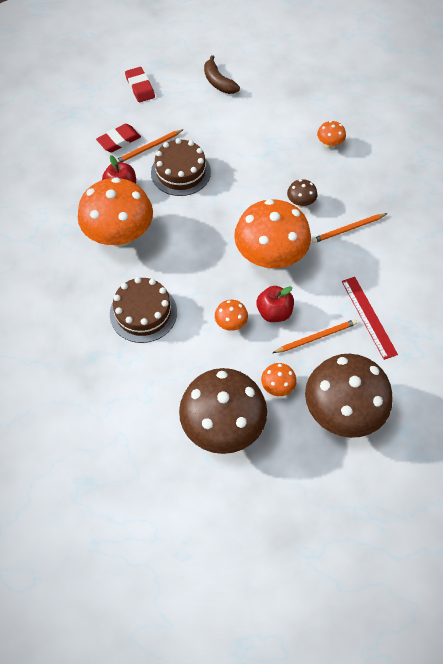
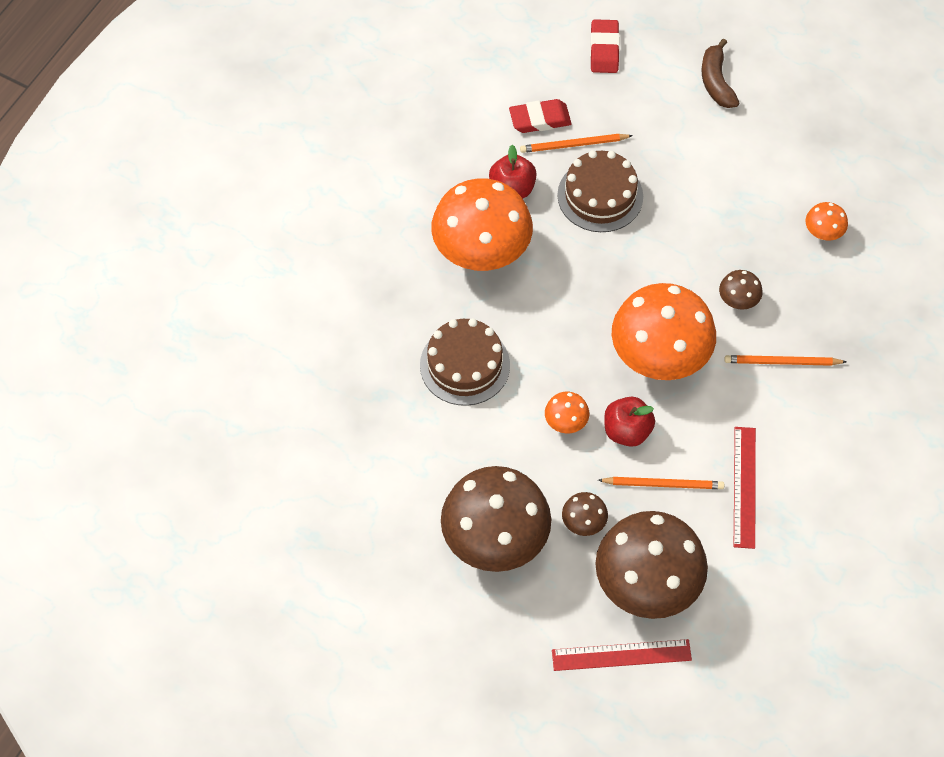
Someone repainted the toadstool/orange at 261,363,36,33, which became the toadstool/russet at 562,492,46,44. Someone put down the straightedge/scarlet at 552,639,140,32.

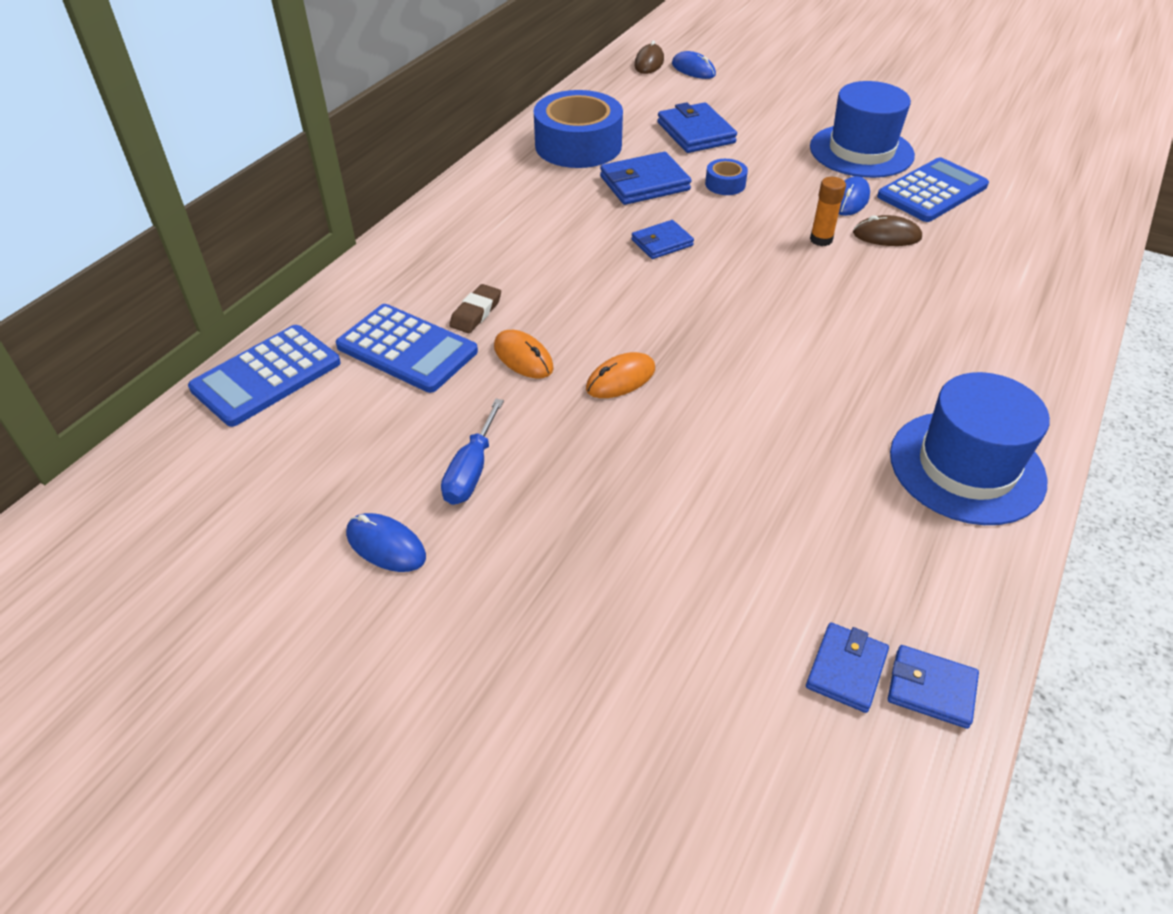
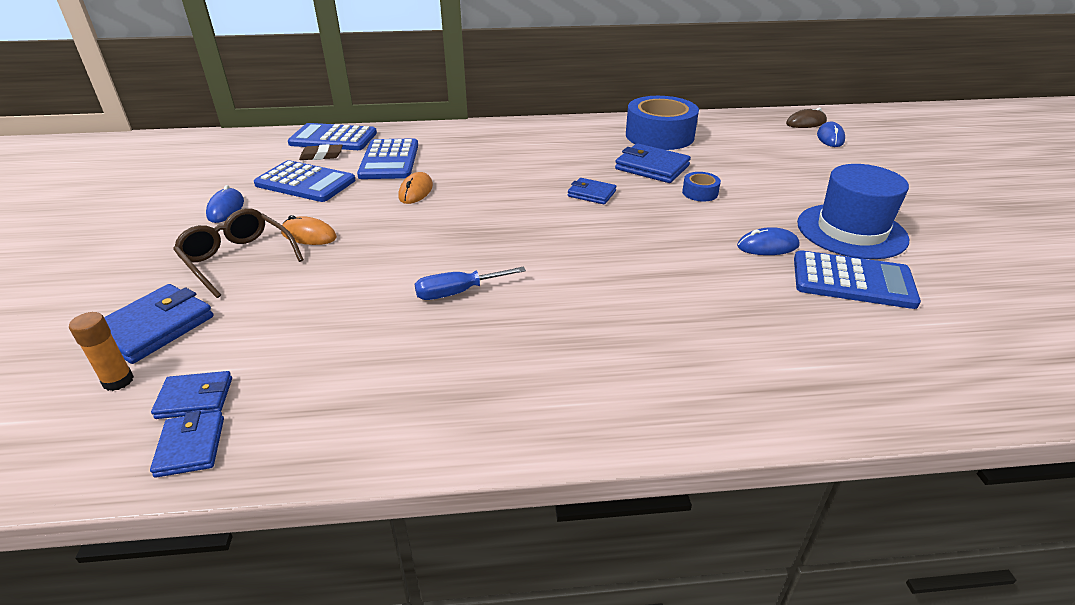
Someone carried the screwdriver/cobalt from 441,398,63,107 to 415,267,111,33. Someone carried the gum eraser/russet from 449,284,52,49 to 299,144,44,16. Someone carried the computer mouse/orange from 586,352,69,46 to 281,215,56,30. Someone carried the wallet/cobalt from 657,102,80,51 to 104,284,109,80. Someone carried the glue stick/orange from 810,177,36,69 to 69,312,65,79. Someone took away the computer mouse/russet at 853,215,69,31. Someone took away the hat/cobalt at 890,372,160,153. Someone put down the spectacles/russet at 173,208,131,90. Someone put down the adding machine/cobalt at 254,160,102,42.

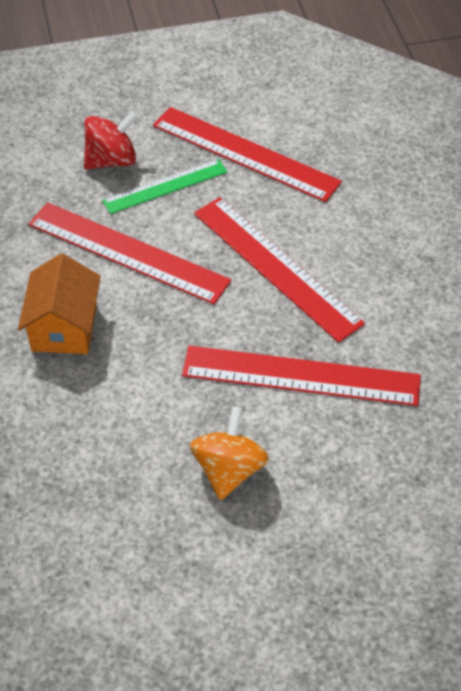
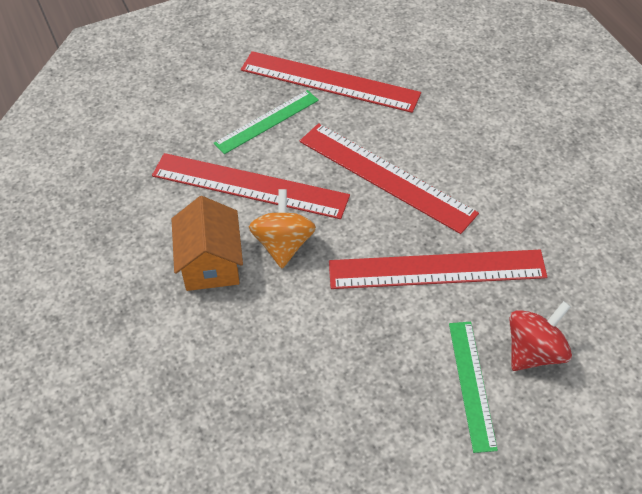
Someone carried the whirligig/scarlet from 84,111,54,59 to 509,301,63,70. Someone carried the whirligig/orange from 190,407,79,93 to 249,189,67,79. Someone put down the straightedge/emerald at 449,322,49,131.

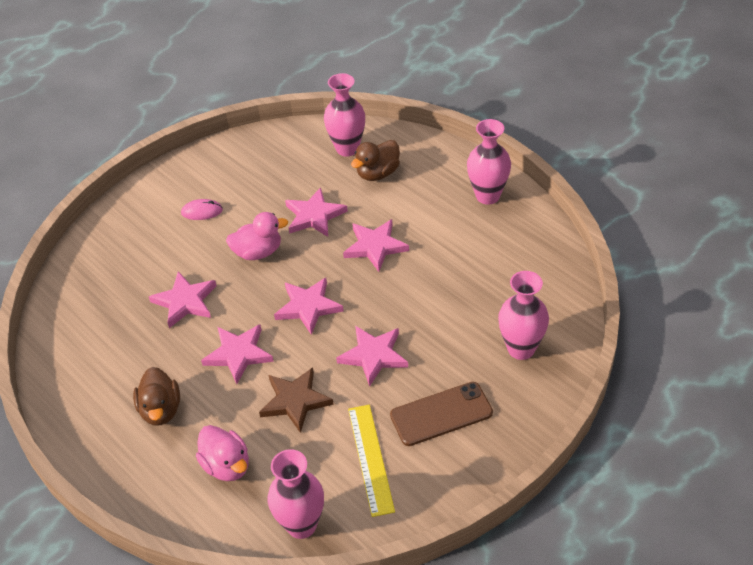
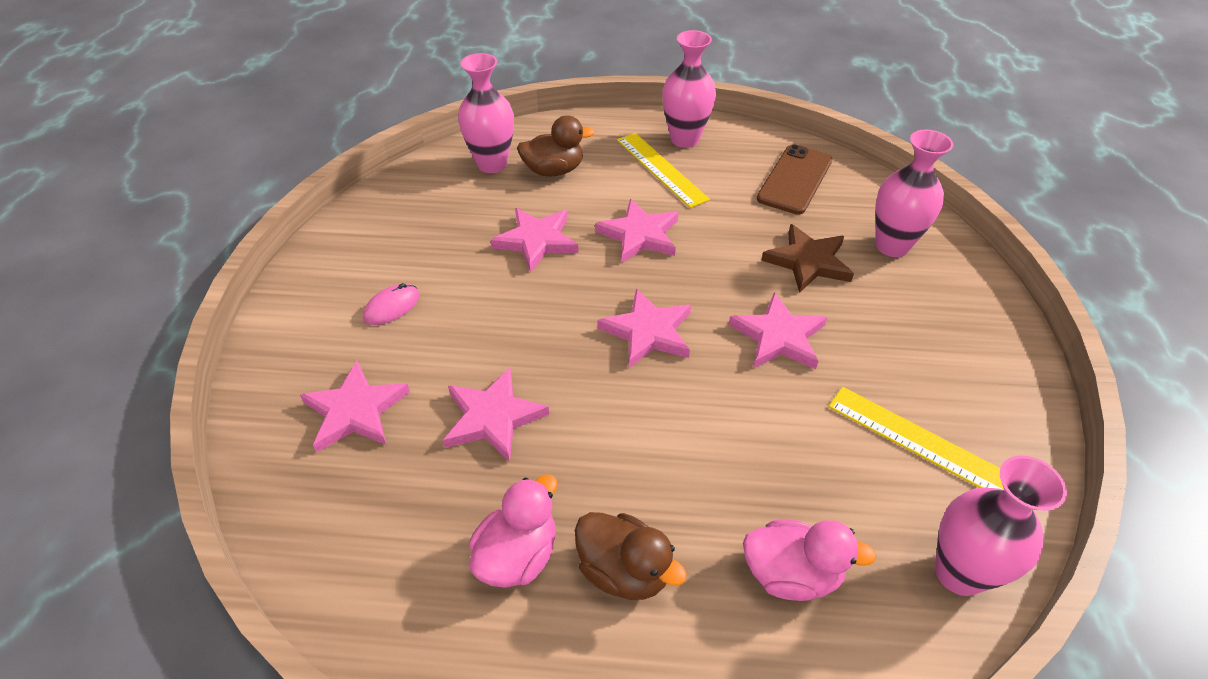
Someone carried the five-pointed star/rose-pink from 201,325,73,59 to 300,361,110,91. Someone carried the rubber duck/rose-pink from 226,212,62,48 to 469,474,88,114. Someone carried the five-pointed star/russet from 259,367,75,66 to 761,224,93,69. Someone rotated the rubber duck/russet at 351,140,49,41 by 105 degrees counterclockwise. Someone carried the mobile phone/russet from 390,382,103,64 to 757,144,75,71. Someone put down the straightedge/yellow at 617,133,93,75.

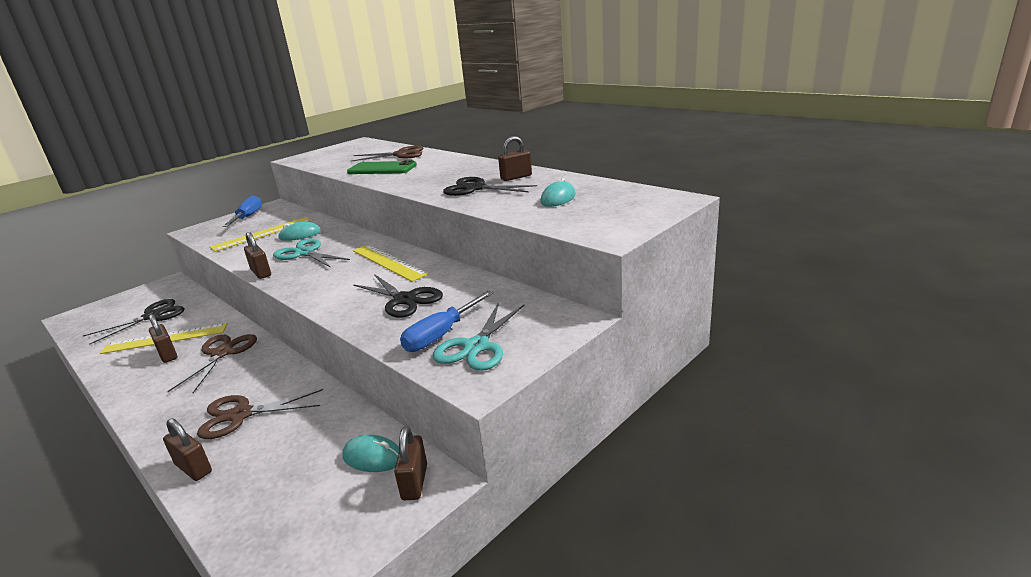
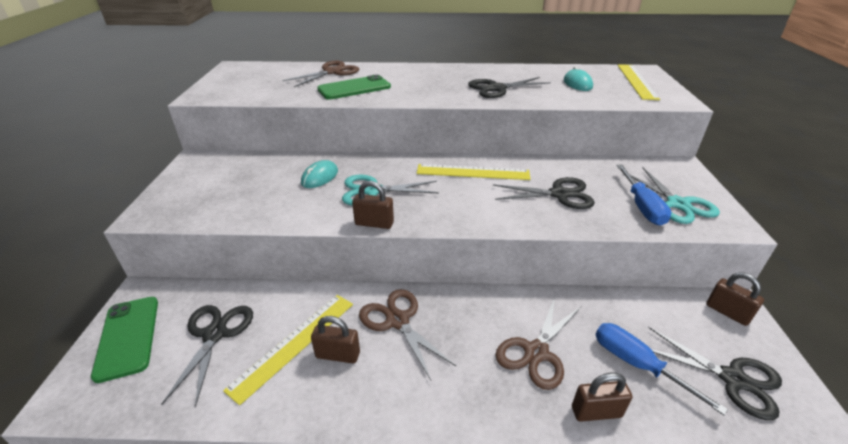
Someone carried the straightedge/yellow from 210,217,102,35 to 617,64,43,36. Someone carried the screwdriver/cobalt from 222,196,40,31 to 595,323,133,92. Someone took away the computer mouse/aqua at 342,435,57,37. Someone took away the small lock/russet at 498,136,34,45. Someone put down the mobile phone/emerald at 91,297,67,86. Someone put down the shears/ebony at 648,327,134,93.

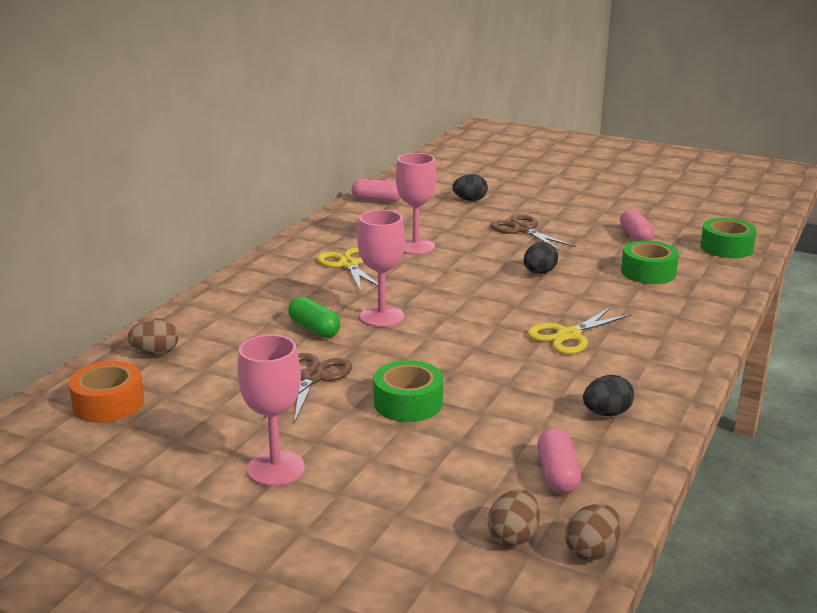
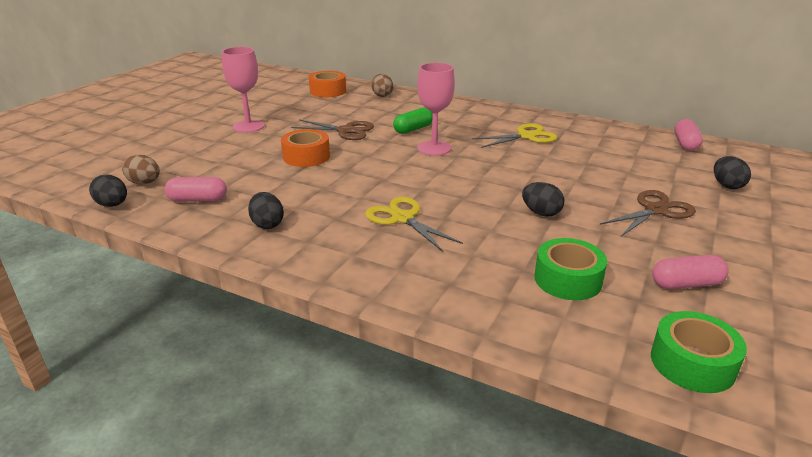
Someone repainted the tape/emerald at 373,360,70,62, which became the tape/orange at 281,129,49,38. Someone took away the goblet/rose-pink at 396,153,41,102. Someone repainted the toy egg/russet at 565,504,56,57, which became the toy egg/ebony at 89,174,38,33.

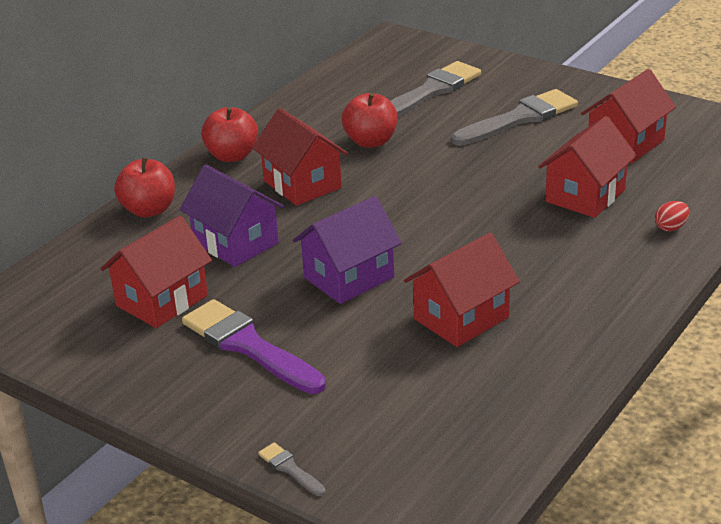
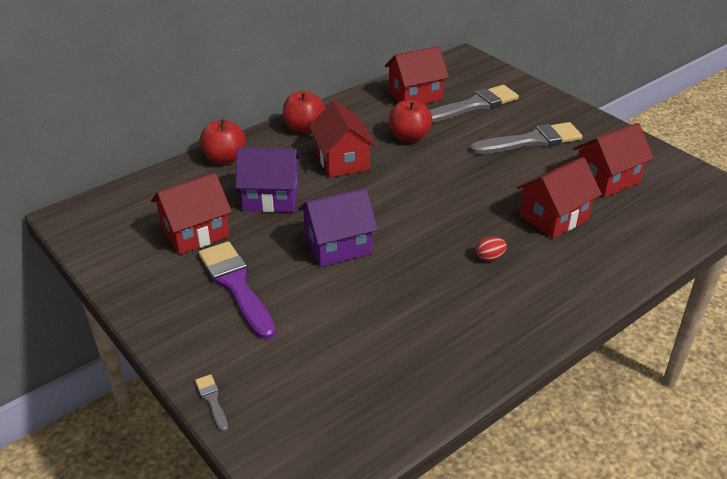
Someone rotated the house/violet at 180,165,104,102 by 60 degrees counterclockwise. Someone carried the house/scarlet from 404,233,116,114 to 385,46,64,58. Someone carried the toy egg/scarlet from 655,201,34,30 to 476,237,31,24.

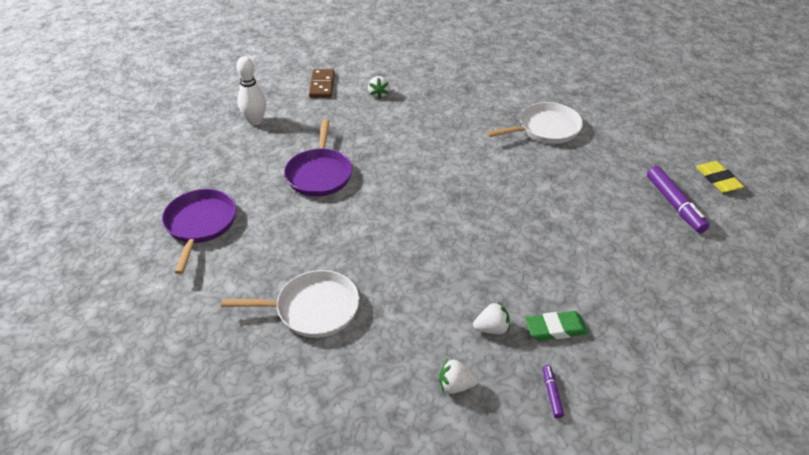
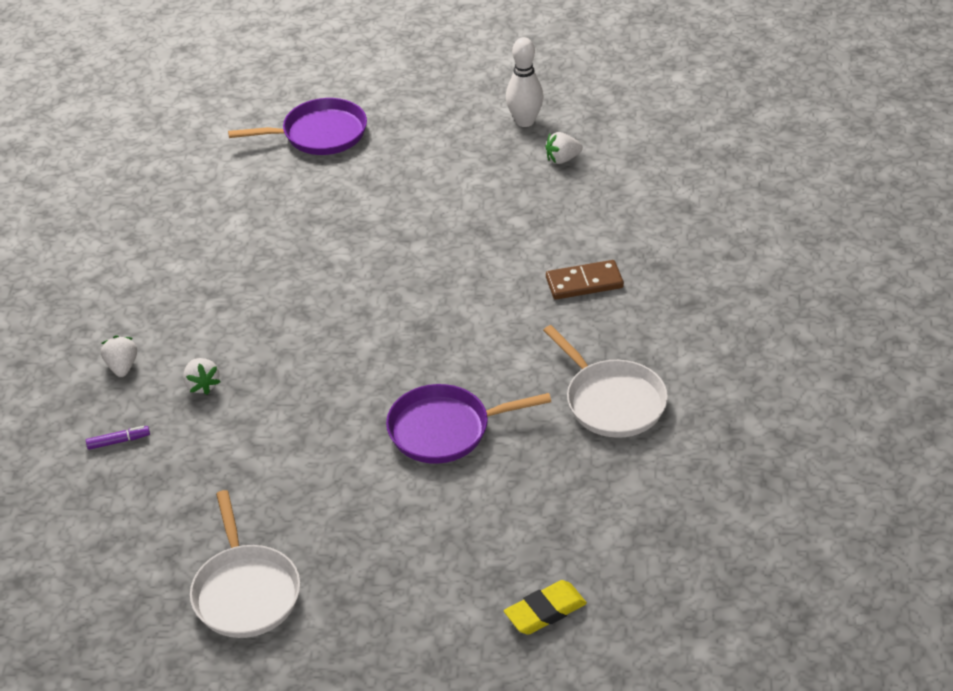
Someone carried the pan/pure white from 221,270,139,68 to 190,490,110,148. Someone carried the pan/violet from 284,119,68,78 to 386,384,165,80. Someone carried the domino tile/russet from 309,69,26,29 to 546,260,78,40. Someone carried the toy strawberry/pure white from 368,76,22,23 to 546,132,37,32. Someone took away the gum eraser/emerald at 525,311,63,30. Someone took away the marker/violet at 647,166,63,67.

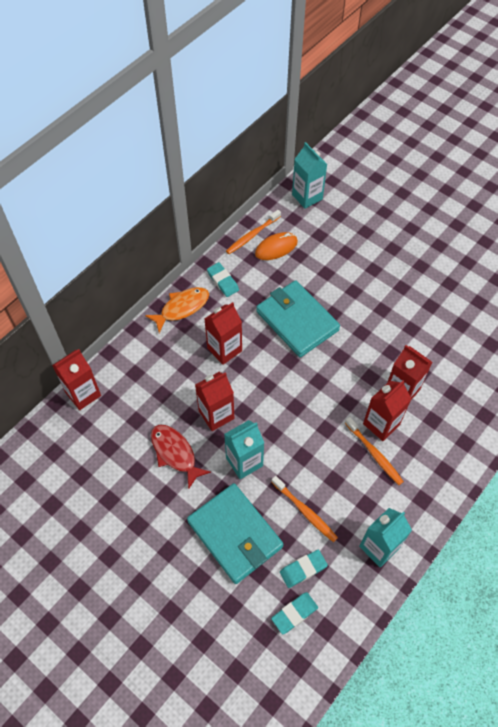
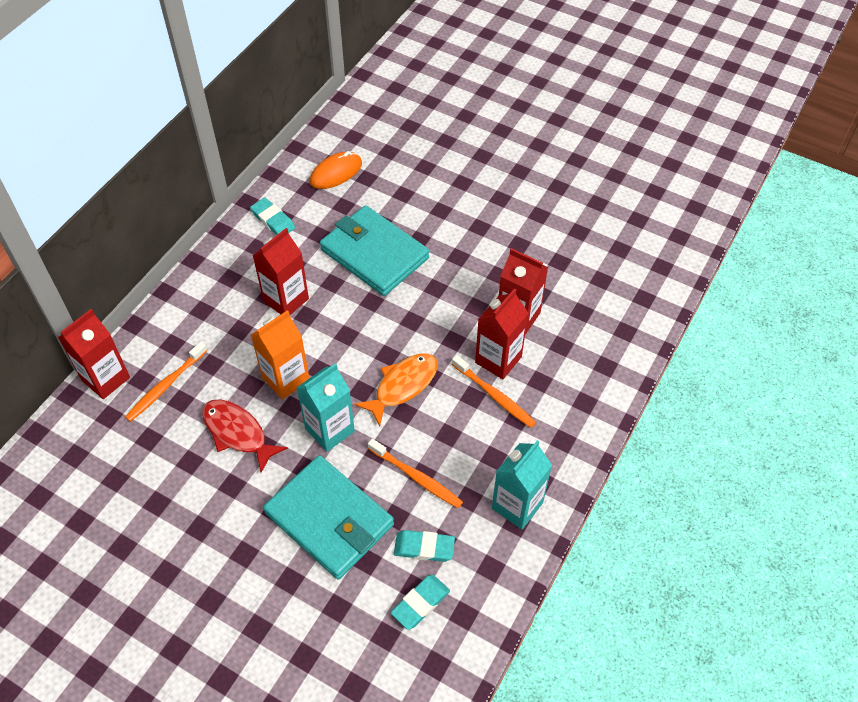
Someone carried the fish figure/orange from 145,287,64,46 to 354,353,84,73. Someone repainted the milk carton/scarlet at 195,372,39,59, which became the milk carton/orange at 251,310,58,89. Someone carried the tooth brush/orange from 226,210,55,44 to 125,342,83,80. Someone rotated the gum eraser/aqua at 280,550,48,38 by 45 degrees clockwise. Someone took away the milk carton/aqua at 292,142,35,67.

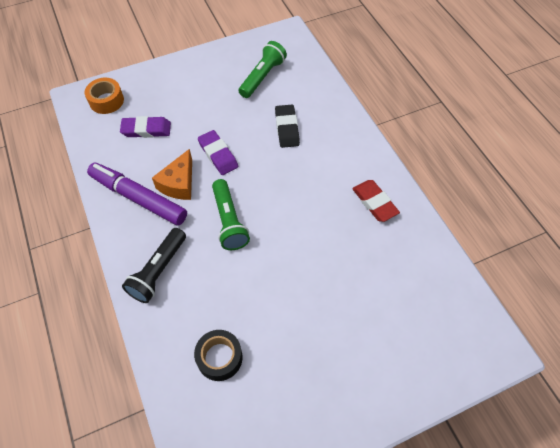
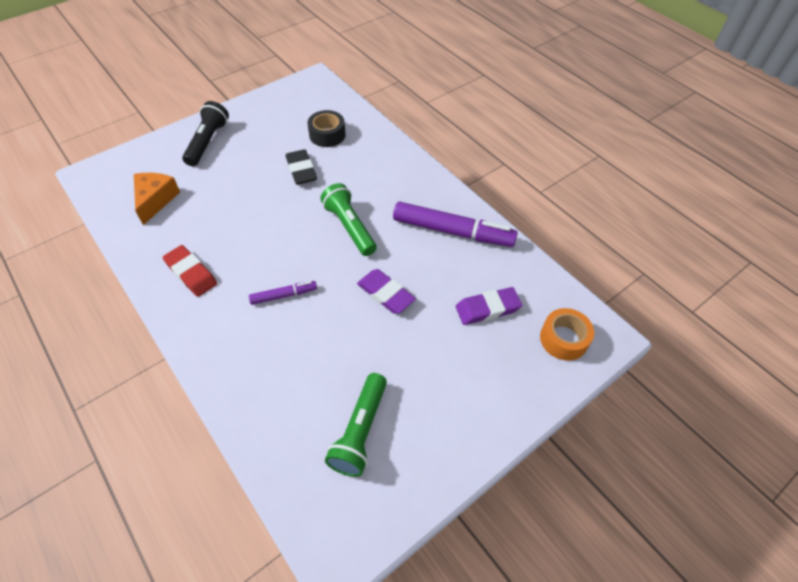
Someone carried the torch/ebony from 122,228,64,75 to 182,101,47,65. Someone carried the piece of cheese/orange from 152,149,40,51 to 134,173,46,52. Someone carried the gum eraser/ebony from 275,105,25,43 to 286,149,31,36. Someone put down the marker/violet at 249,281,68,24.

